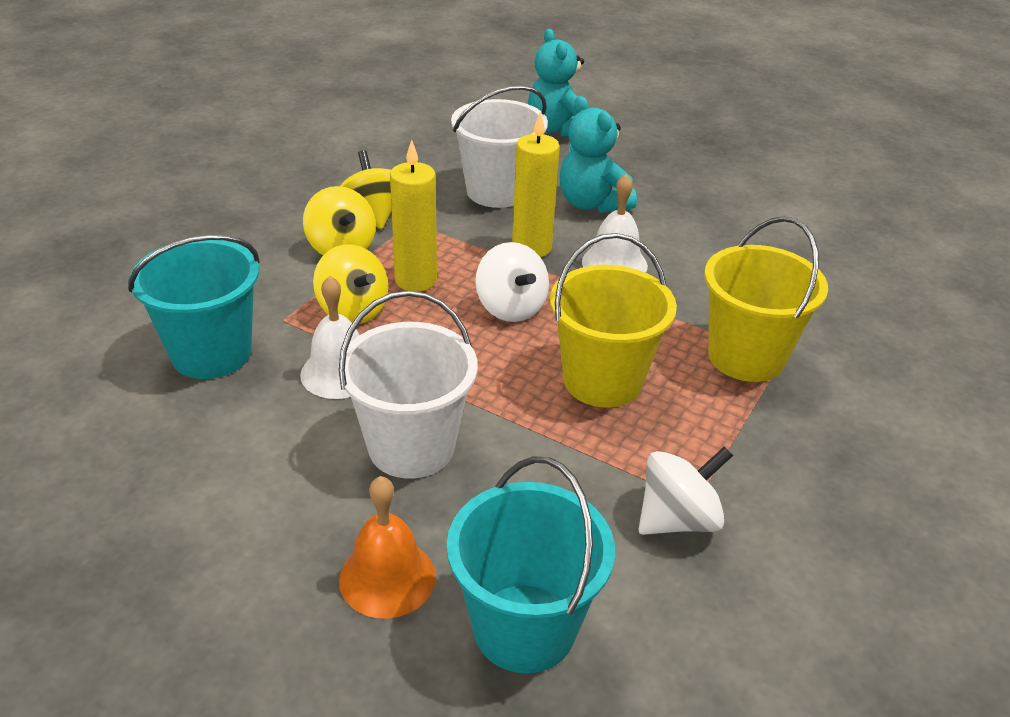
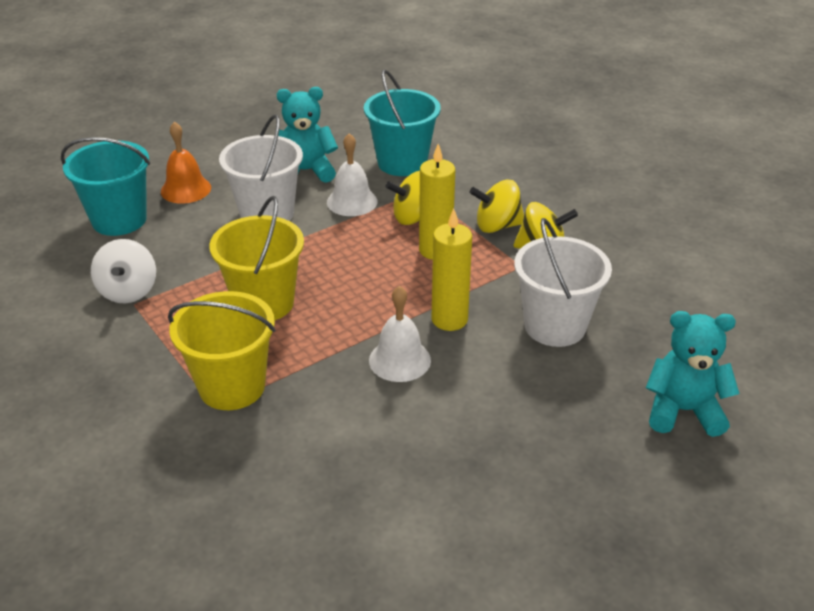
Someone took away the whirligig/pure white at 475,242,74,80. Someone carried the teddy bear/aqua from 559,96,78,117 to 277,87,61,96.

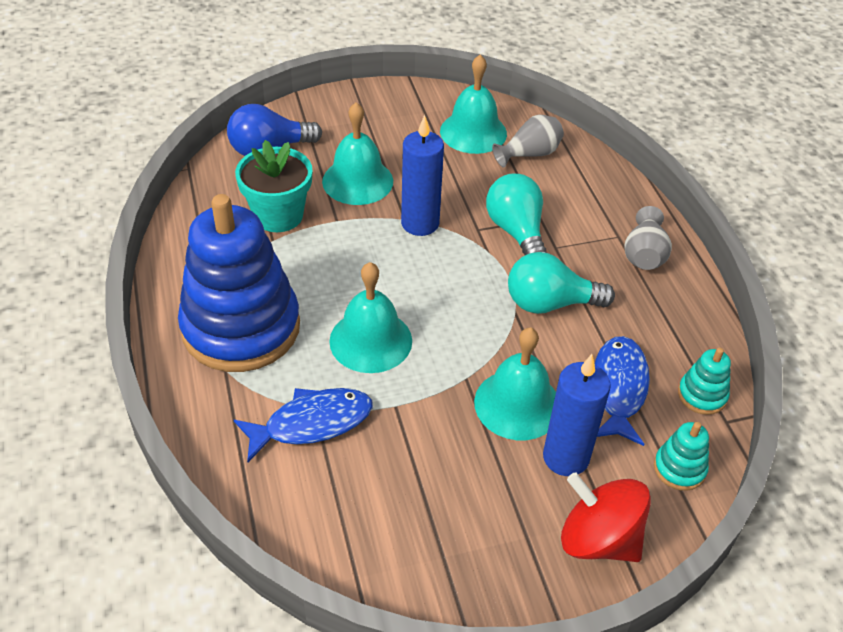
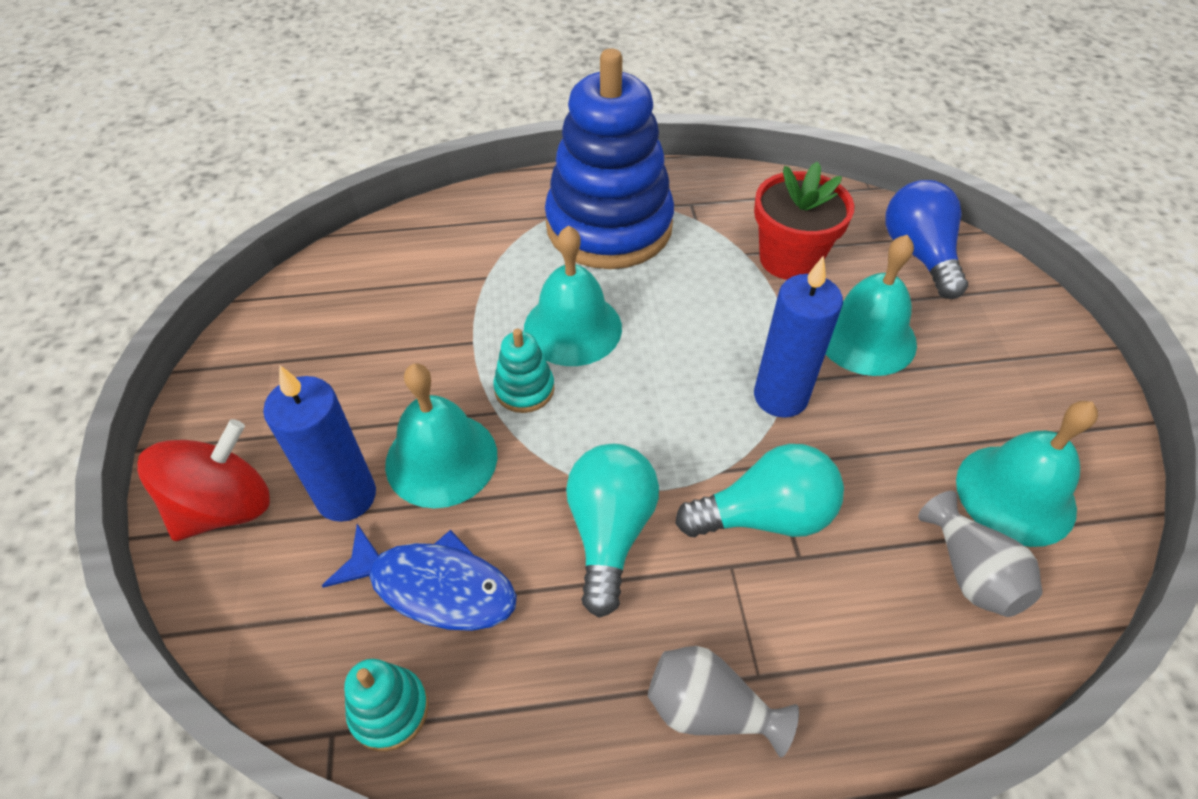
Someone took away the fish figure/cobalt at 234,388,139,74. Someone repainted the flower pot/aqua at 235,140,77,92, which became the flower pot/scarlet at 754,161,101,119. Someone carried the stacking rings/aqua from 654,422,55,69 to 493,329,62,84.

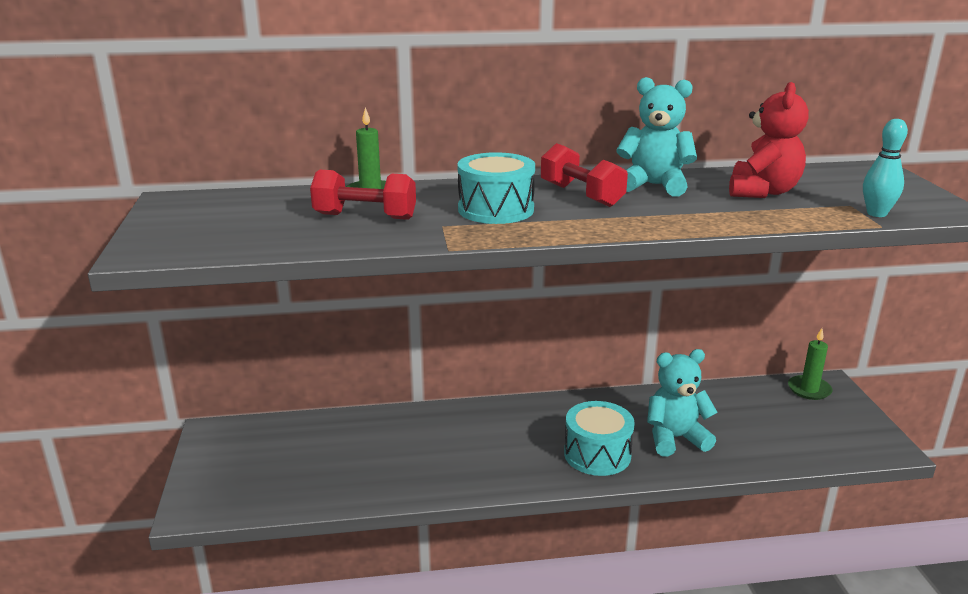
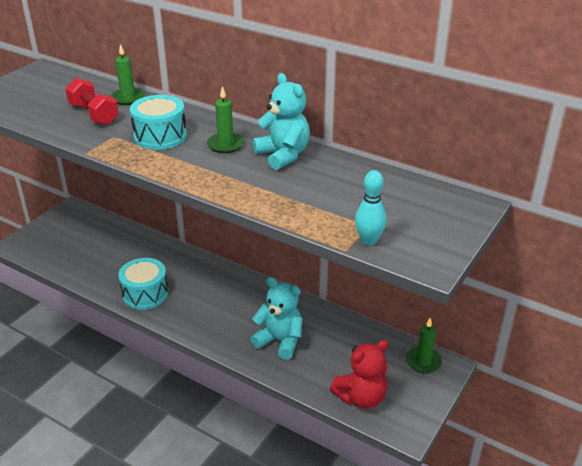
Someone swapped the dumbbell/scarlet at 541,143,87,64 for the wax candle/emerald at 207,86,38,67. Someone carried the snare drum/aqua from 564,401,71,75 to 118,258,50,52. Someone carried the teddy bear/scarlet from 729,82,80,116 to 330,340,58,69.

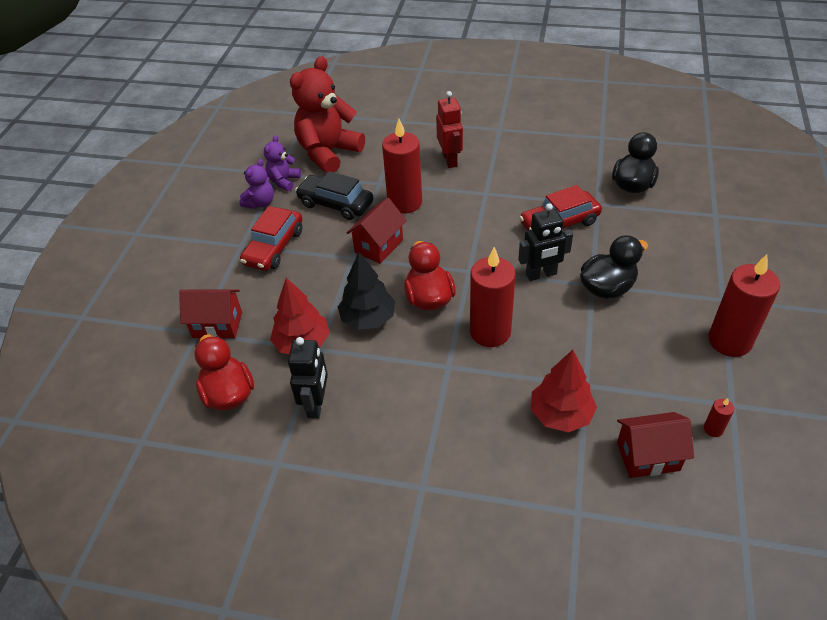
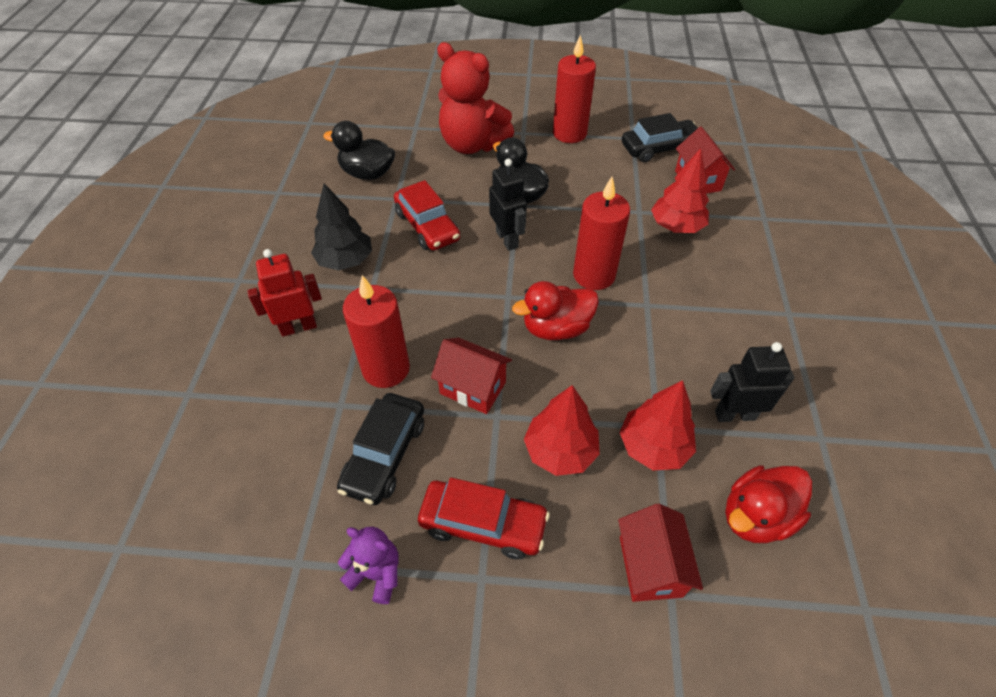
Someone took away the teddy bear/violet at 264,135,37,56. Someone carried the teddy bear/scarlet from 290,56,75,117 to 437,42,77,112. Someone carried the toy tree/ebony from 338,252,57,78 to 311,183,61,88. Someone swapped the wax candle/scarlet at 704,398,30,39 for the car/ebony at 622,113,76,49. Someone put down the toy tree/scarlet at 524,385,76,91.

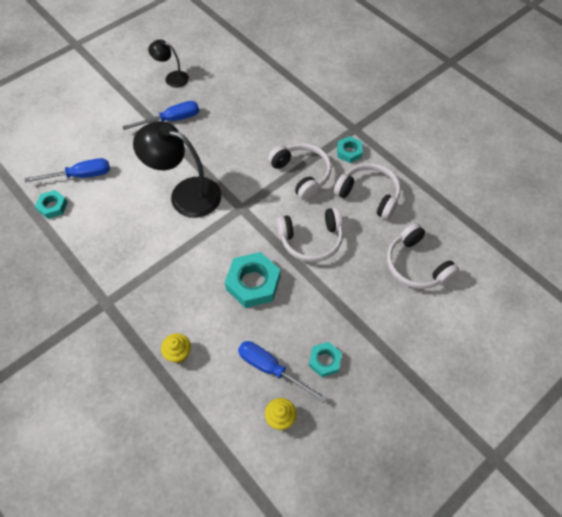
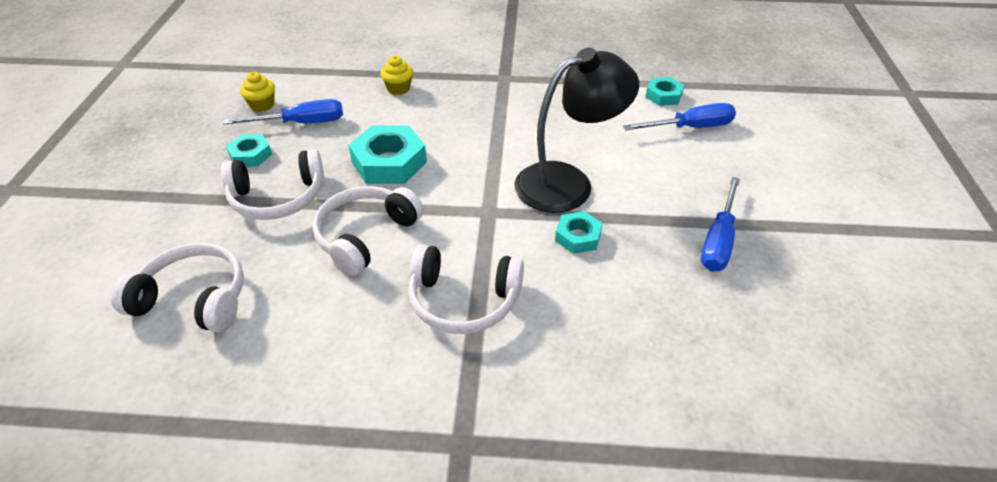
Someone rotated the screwdriver/cobalt at 25,158,85,24 by 135 degrees counterclockwise. Someone took away the reading lamp/ebony at 148,40,41,48. Someone carried the headphones/pure white from 334,163,67,57 to 221,149,103,71. Someone carried the hex nut/aqua from 337,136,26,27 to 555,211,48,43.

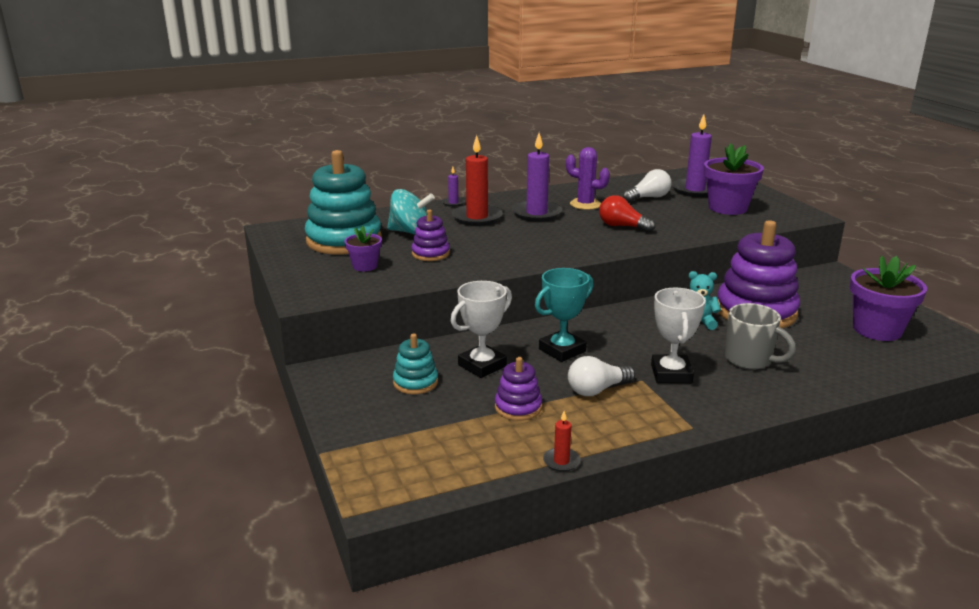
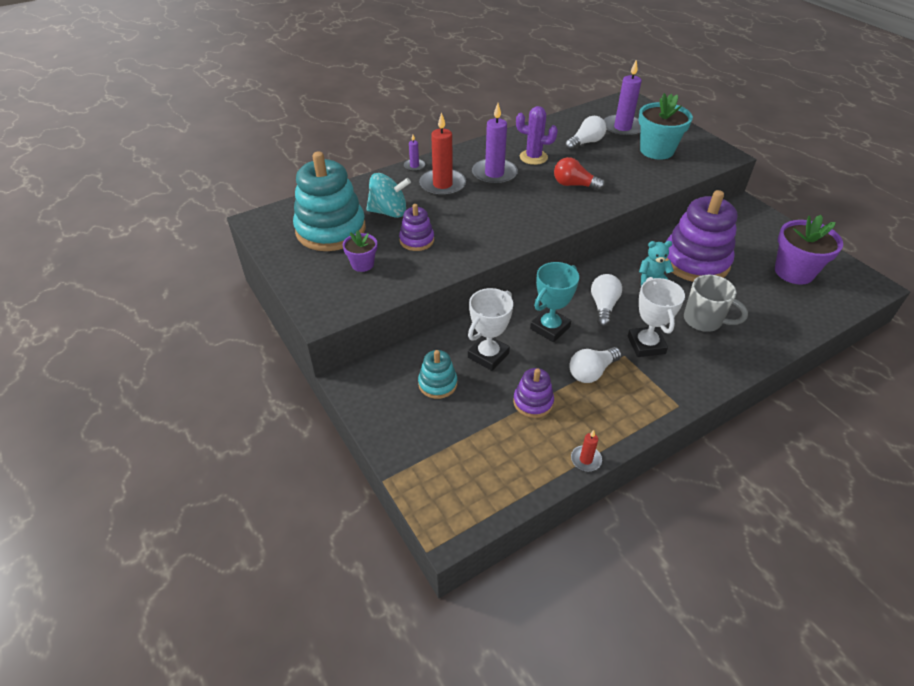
Someone repainted the flower pot/violet at 704,143,60,72, which became the flower pot/aqua at 639,93,54,67. Someone put down the lightbulb/pure white at 591,274,31,53.

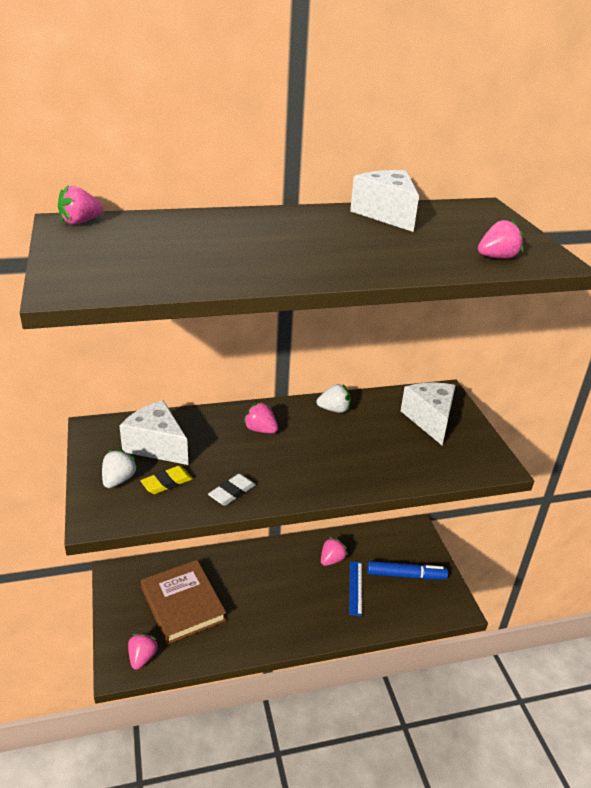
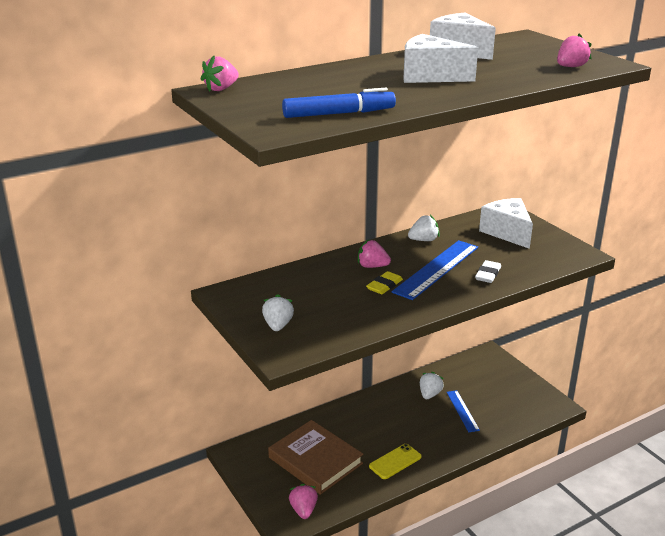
Someone carried the piece of cheese/pure white from 120,400,68,65 to 403,34,75,49. Someone carried the gum eraser/yellow from 140,466,53,28 to 366,271,37,23. Someone carried the gum eraser/pure white from 208,474,48,32 to 475,260,26,23. Someone repainted the toy strawberry/rose-pink at 321,537,27,29, which became the toy strawberry/pure white at 420,372,24,27. Someone carried the marker/cobalt from 367,561,81,19 to 282,88,114,30. Someone put down the mobile phone/yellow at 369,444,53,35. Someone put down the straightedge/cobalt at 392,240,86,60.

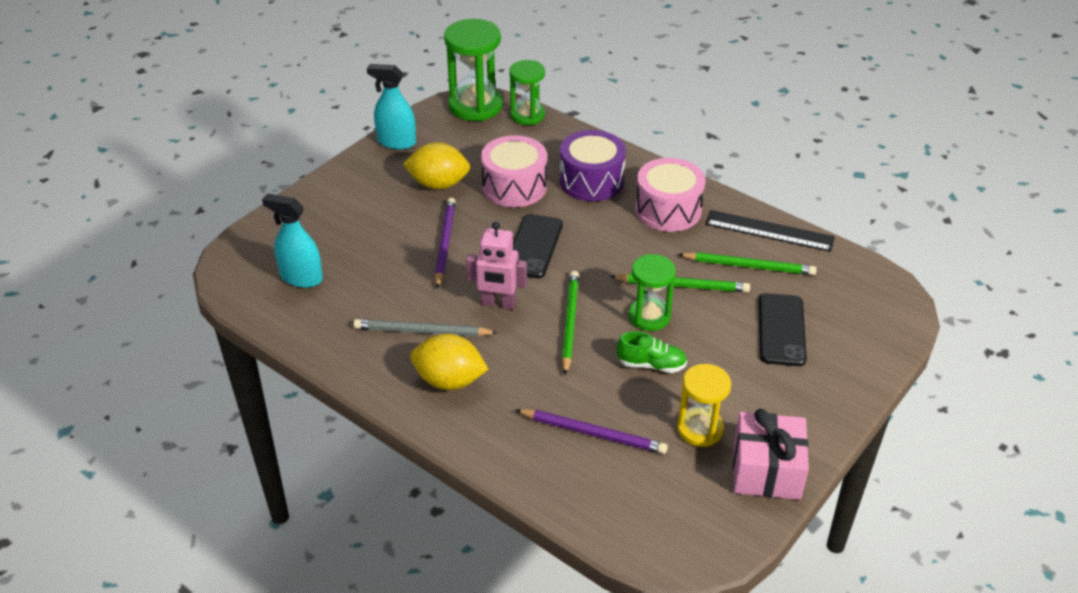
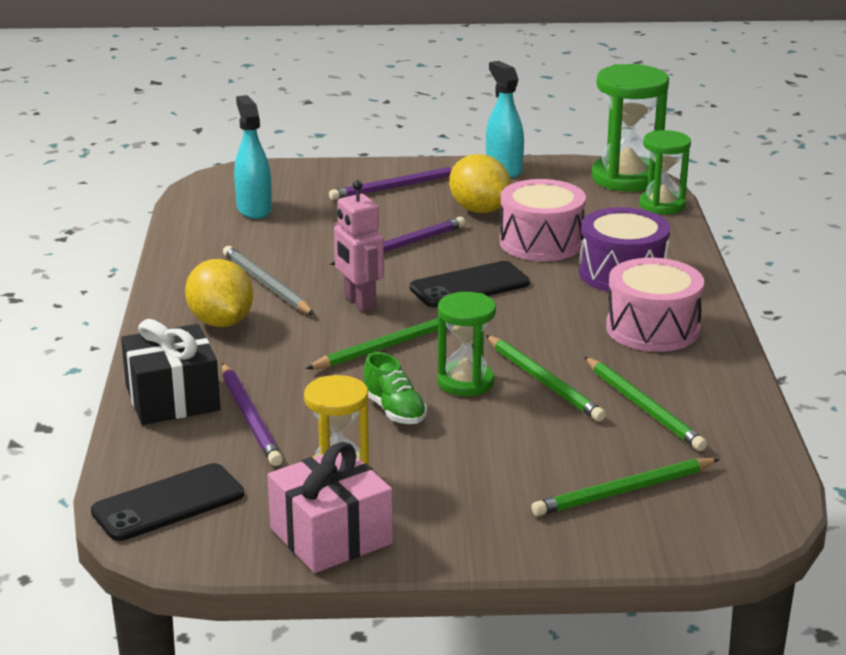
Someone took away the straightedge/ebony at 706,210,129,42. Someone carried the mobile phone/ebony from 759,293,48,73 to 91,463,153,78. Someone put down the wrapped gift/ebony at 121,319,99,106. Someone put down the lead pencil/violet at 329,167,124,33. Someone put down the lead pencil/emerald at 531,458,189,58.

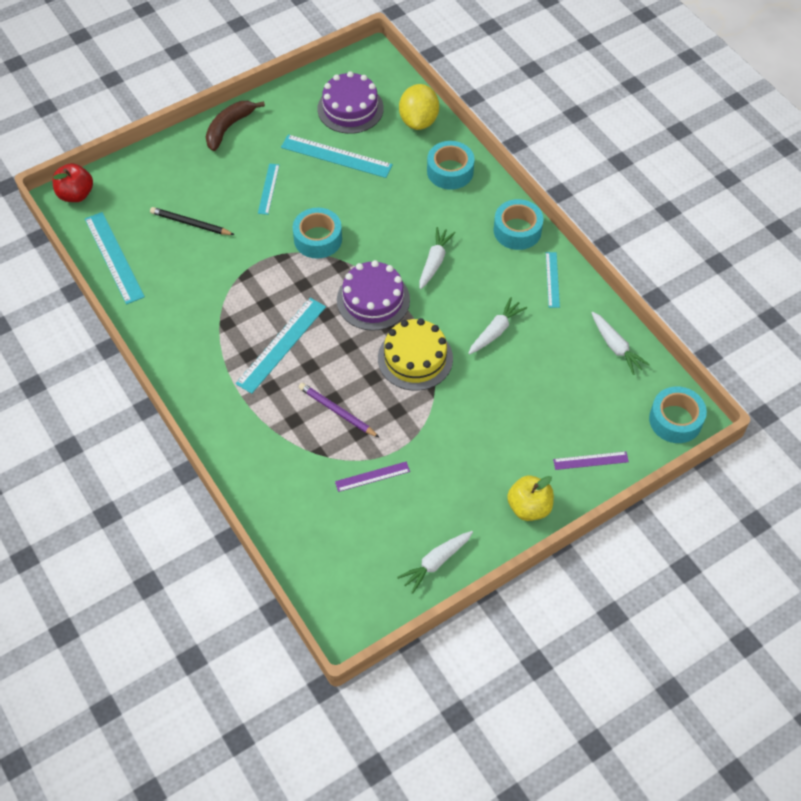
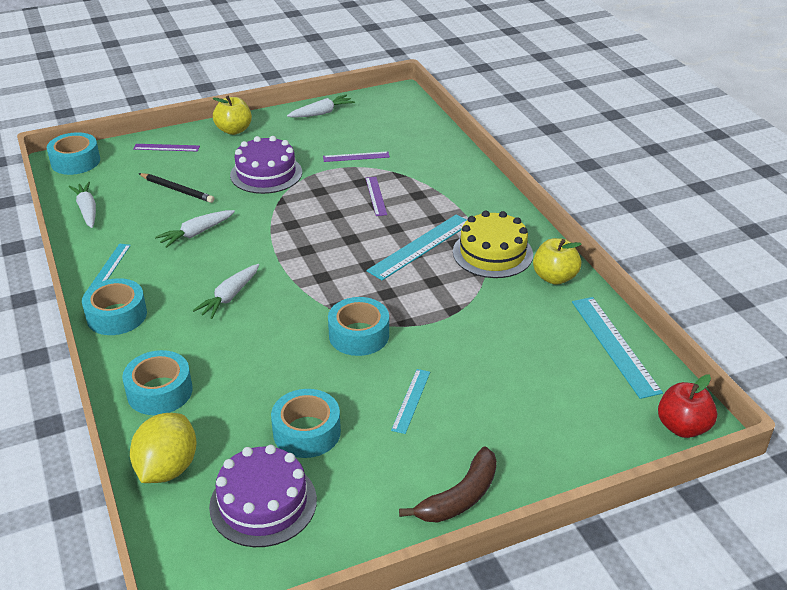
Someone carried the lead pencil/ebony from 150,207,84,28 to 138,173,77,30. Someone swapped the straightedge/aqua at 281,134,112,44 for the tape/aqua at 271,389,70,69. Someone swapped the lead pencil/violet at 299,383,81,55 for the straightedge/violet at 366,177,21,39. Someone carried the gateau/violet from 337,260,73,71 to 230,136,72,58. Someone carried the gateau/yellow from 378,318,75,73 to 453,211,80,67. Someone put down the apple fruit/yellow at 533,238,48,47.

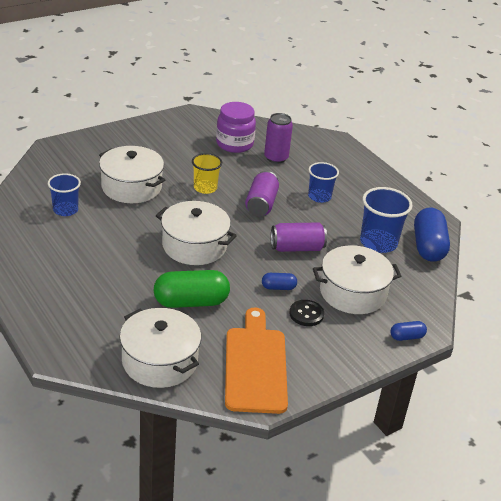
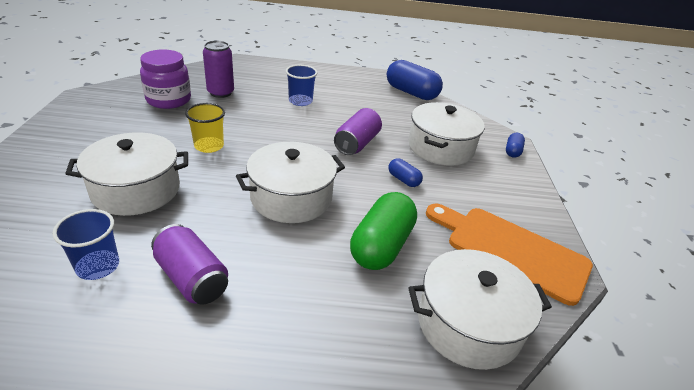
Someone carried the tin/violet from 245,171,34,45 to 151,224,77,81. Someone rotated the capsule/cobalt at 262,273,35,17 by 75 degrees counterclockwise. Someone took away the sewing button/ebony at 289,300,35,26. Someone took away the beaker/cobalt at 360,187,53,66.

